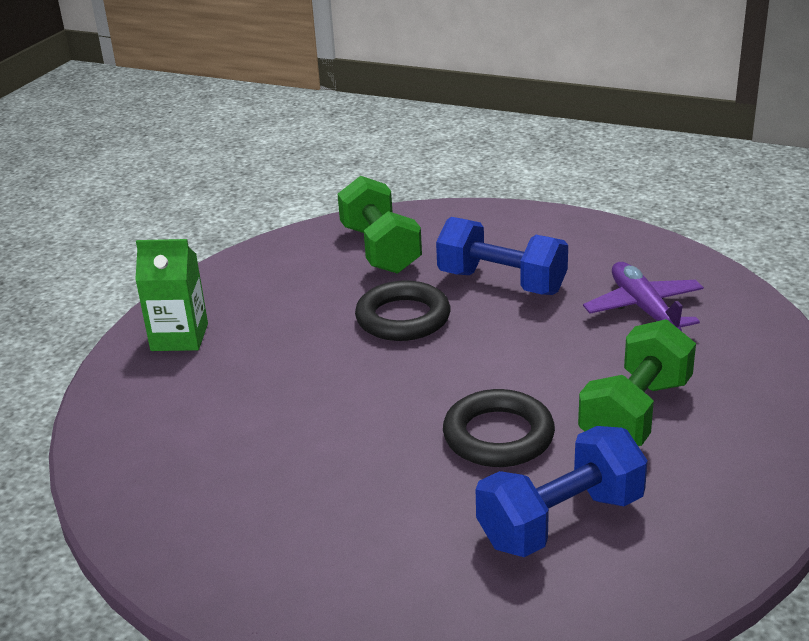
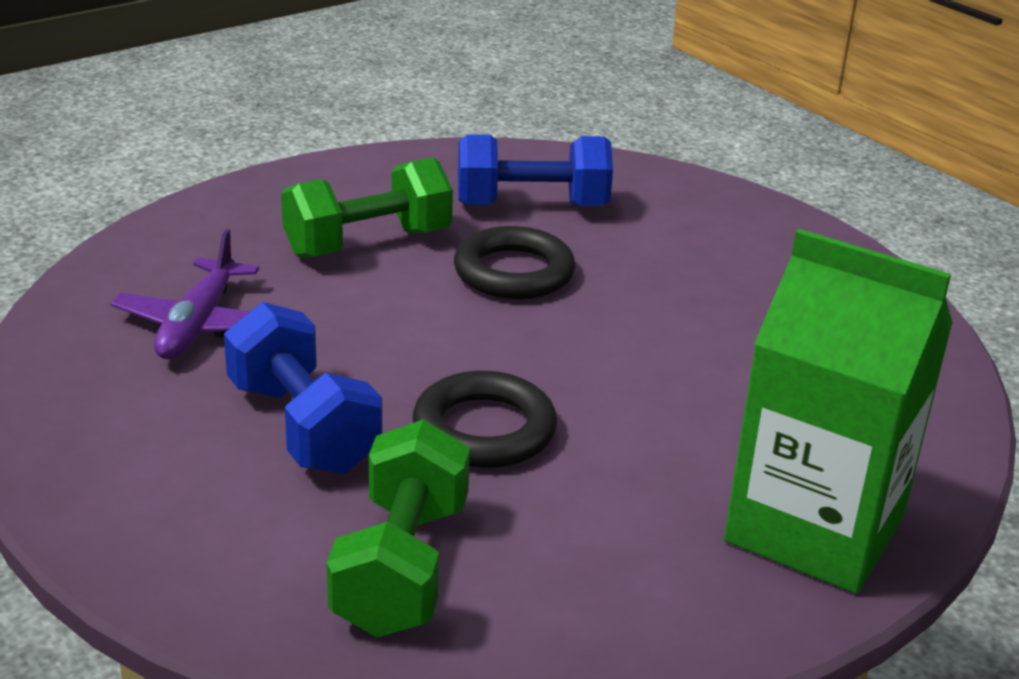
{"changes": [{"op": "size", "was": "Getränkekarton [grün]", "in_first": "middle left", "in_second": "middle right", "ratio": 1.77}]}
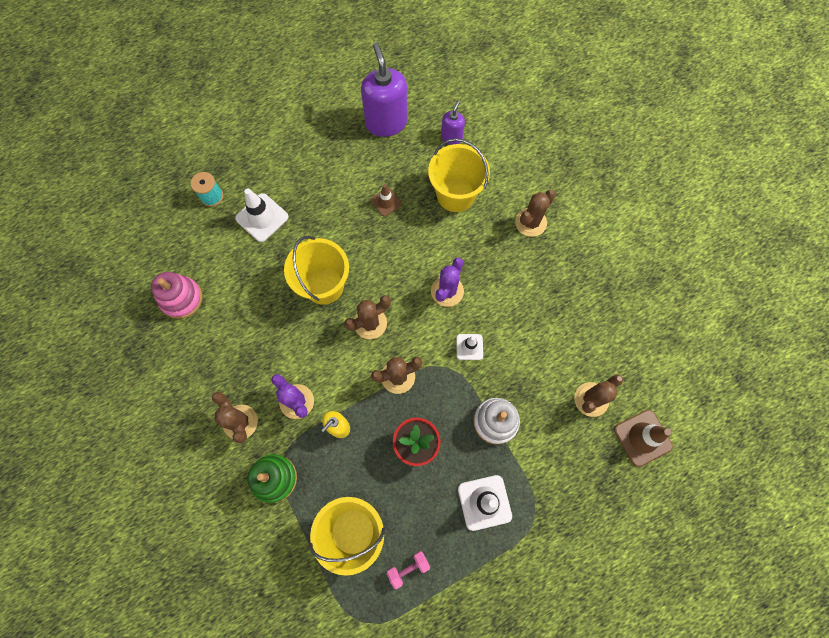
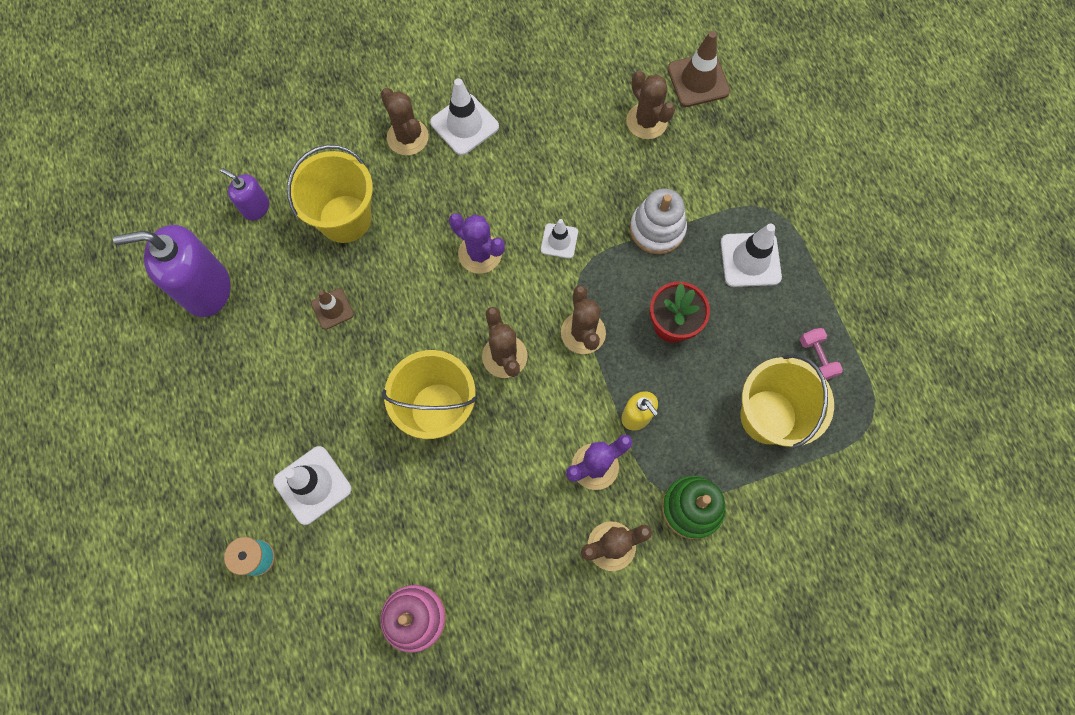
{"changes": [{"op": "appeared", "now": "Leitkegel [weiß] (no. 2 from left)", "in_second": "top centre"}]}
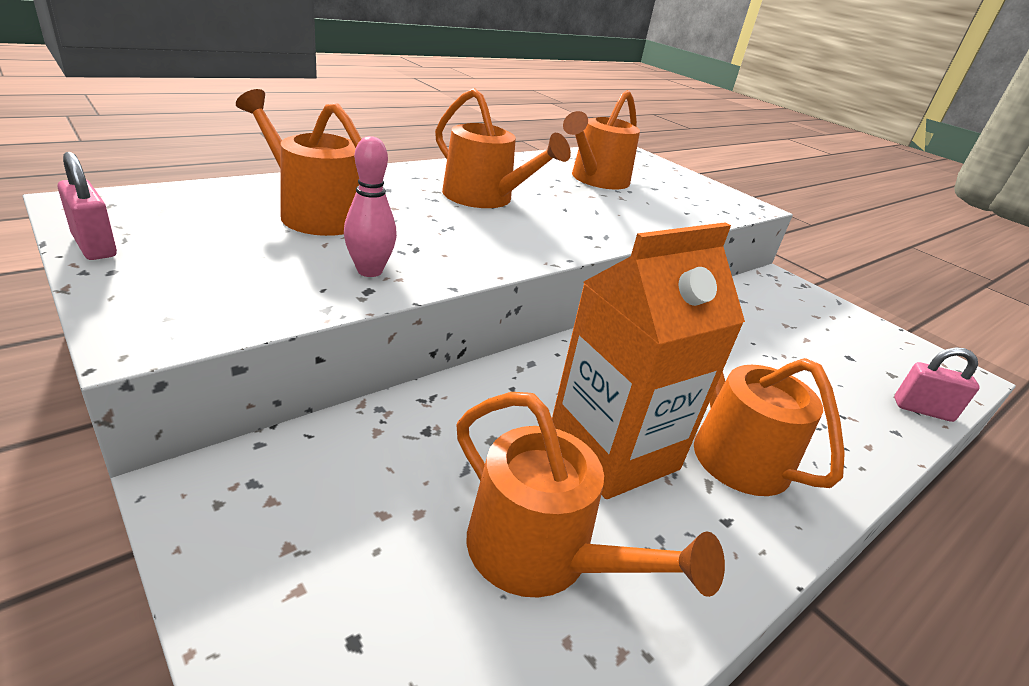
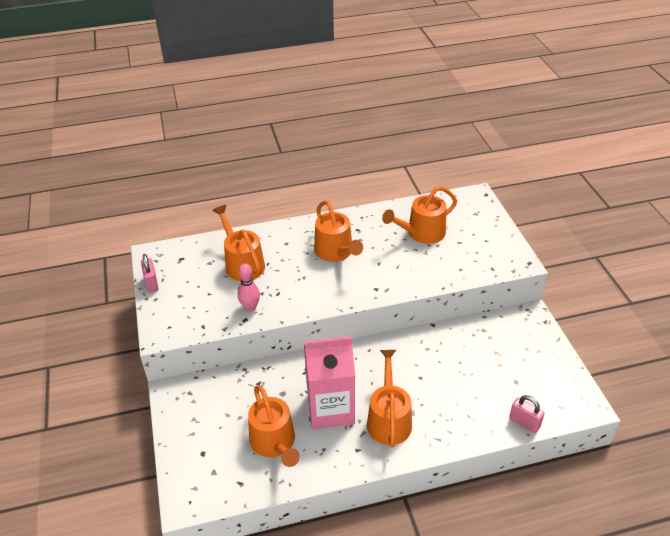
{"changes": [{"op": "colour", "was": "Getränkekarton [orange]", "now": "Getränkekarton [rosa]", "in_first": "centre", "in_second": "bottom centre"}]}
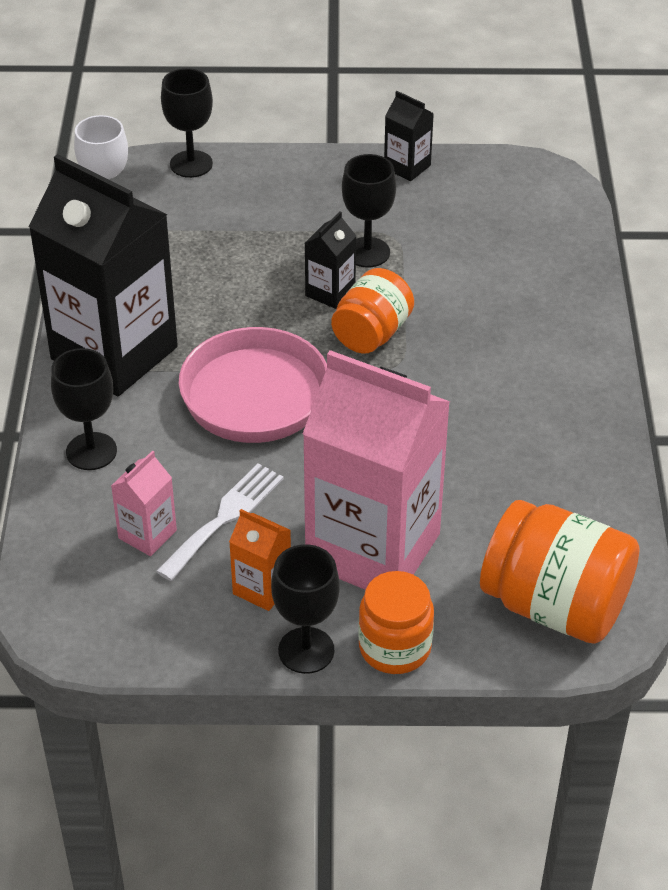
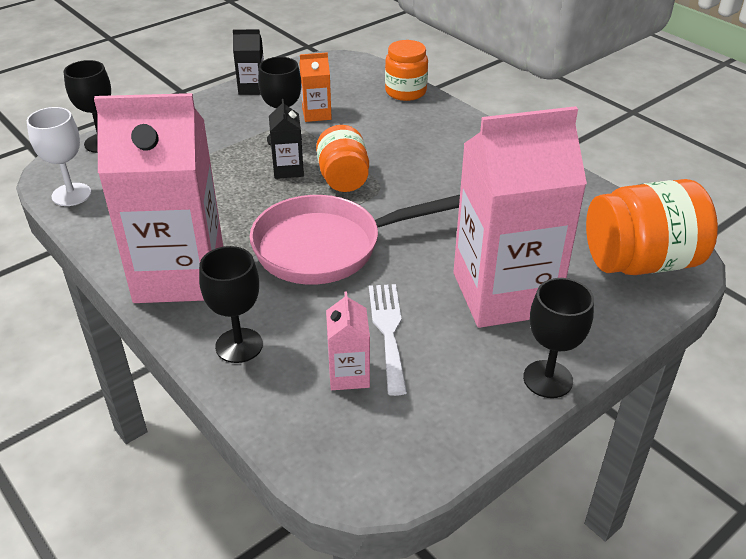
{"changes": [{"op": "colour", "was": "Getränkekarton [schwarz] (no. 1 from left)", "now": "Getränkekarton [rosa] (no. 1 from left)", "in_first": "top left", "in_second": "middle left"}, {"op": "relocated", "was": "Getränkekarton [orange]", "in_first": "centre", "in_second": "top centre"}, {"op": "relocated", "was": "Einmachglas [orange] (no. 2 from left)", "in_first": "bottom centre", "in_second": "top centre"}]}
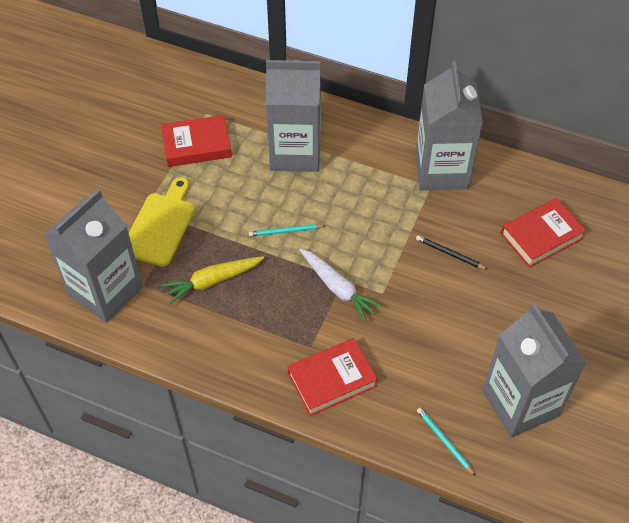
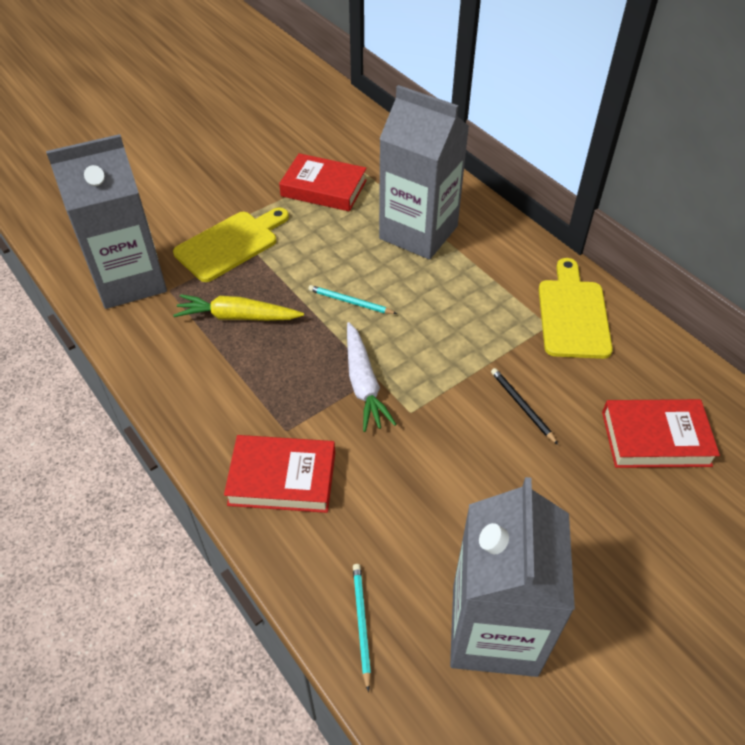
{"changes": [{"op": "exchanged", "was": "Getränkekarton [grau] (no. 3 from left)", "now": "Schneidebrett [gelb] (no. 2 from left)", "in_first": "top right", "in_second": "middle right"}]}
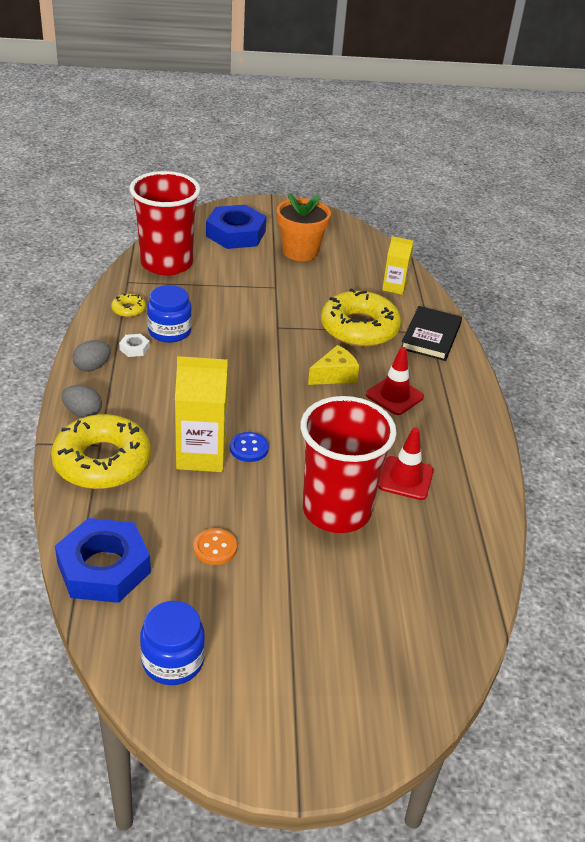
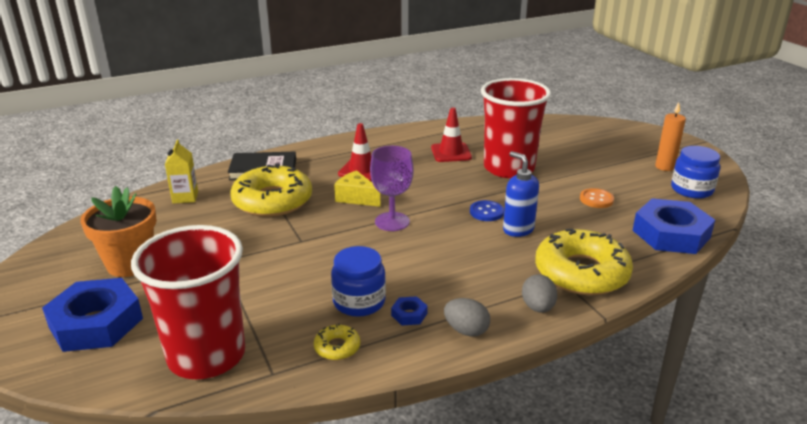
{"changes": [{"op": "appeared", "now": "Kelch [lila]", "in_second": "centre"}, {"op": "colour", "was": "Sechskantmutter [weiß]", "now": "Sechskantmutter [blau] (no. 2 from left)", "in_first": "middle left", "in_second": "bottom centre"}, {"op": "exchanged", "was": "Getränkekarton [gelb] (no. 1 from left)", "now": "Seifenspender [blau]", "in_first": "centre", "in_second": "centre"}, {"op": "appeared", "now": "Kerze [orange]", "in_second": "top right"}]}
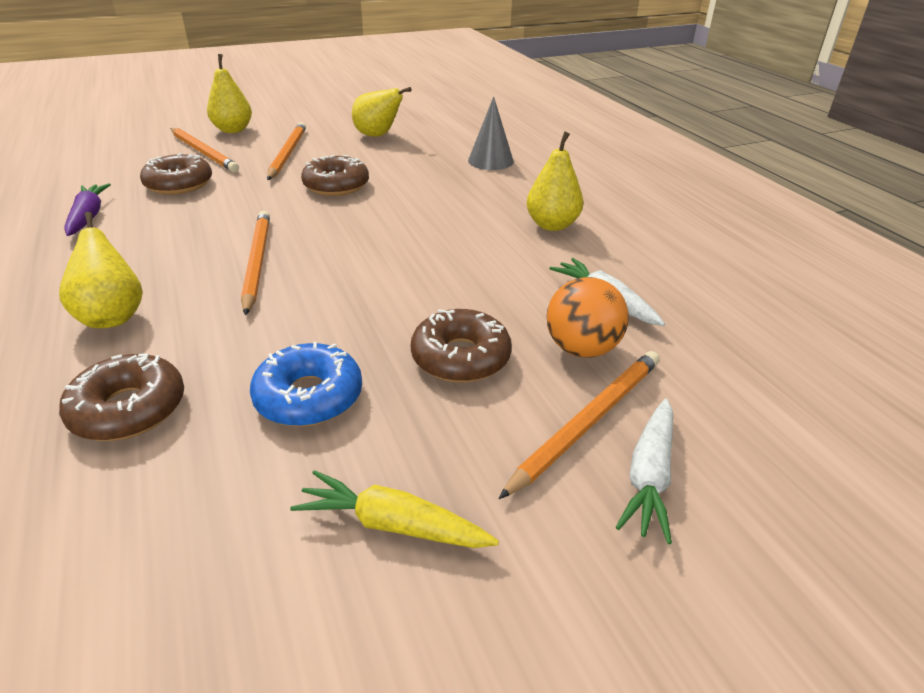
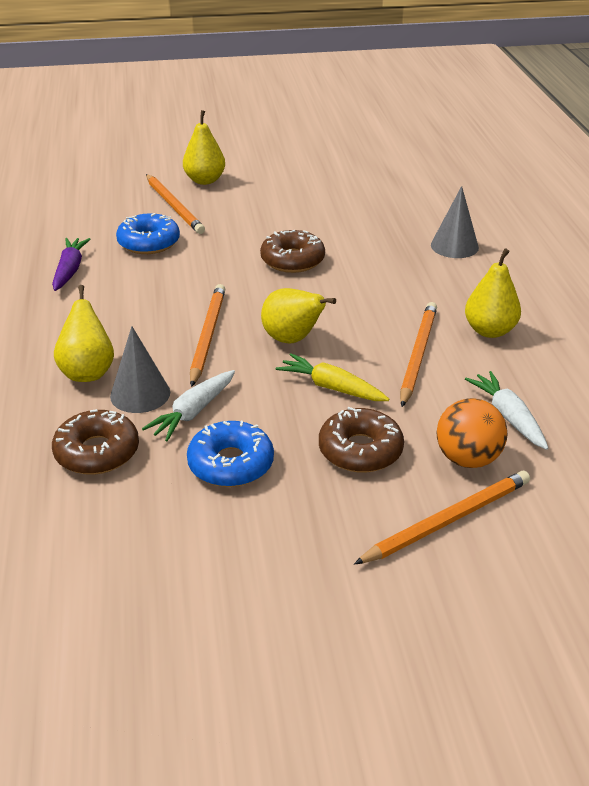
{"changes": [{"op": "appeared", "now": "Kegel [grau] (no. 1 from left)", "in_second": "middle left"}, {"op": "colour", "was": "Donut [braun] (no. 2 from left)", "now": "Donut [blau] (no. 1 from left)", "in_first": "top left", "in_second": "top left"}, {"op": "relocated", "was": "Karotte [weiß] (no. 2 from left in the first image)", "now": "Karotte [weiß] (no. 1 from left)", "in_first": "bottom right", "in_second": "middle left"}, {"op": "relocated", "was": "Birne [gelb] (no. 3 from left)", "in_first": "top centre", "in_second": "centre"}, {"op": "relocated", "was": "Karotte [gelb]", "in_first": "bottom centre", "in_second": "centre"}, {"op": "relocated", "was": "Bleistift [orange] (no. 3 from left)", "in_first": "top left", "in_second": "middle right"}]}
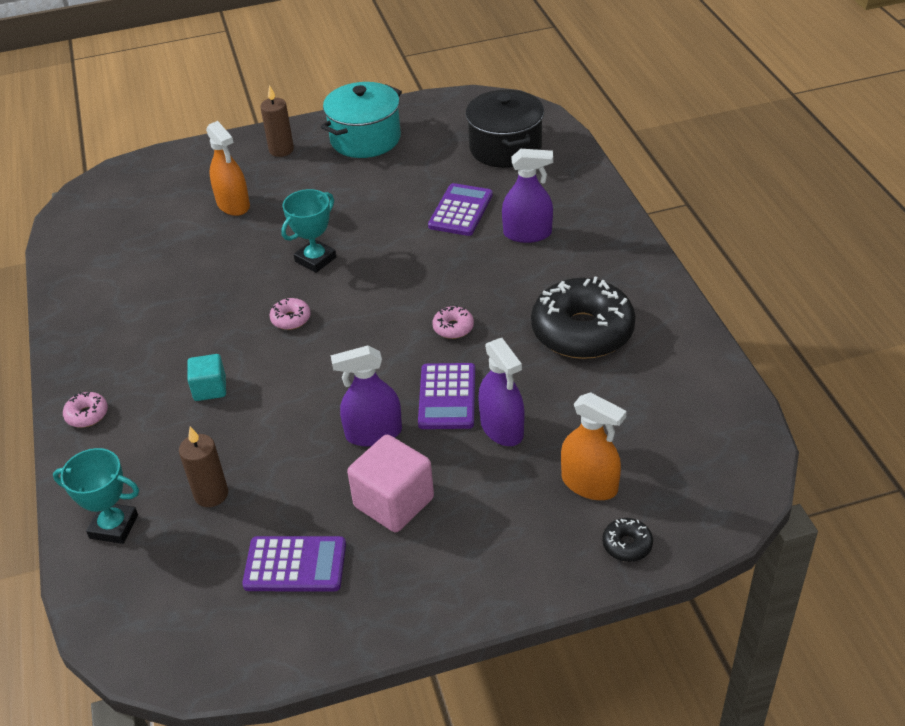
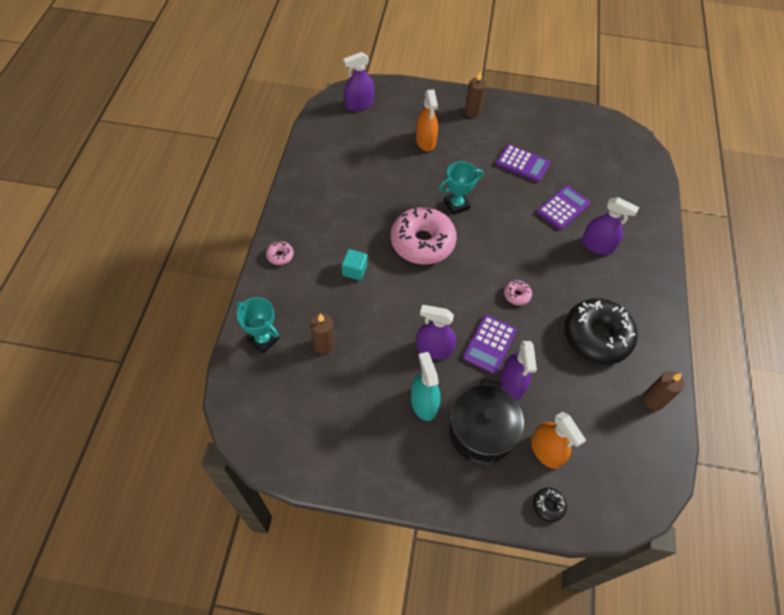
{"changes": [{"op": "appeared", "now": "Sprühflasche [lila] (no. 1 from left)", "in_second": "top centre"}, {"op": "size", "was": "Donut [rosa] (no. 2 from left)", "in_first": "middle left", "in_second": "centre", "ratio": 2.45}, {"op": "exchanged", "was": "Kubus [rosa]", "now": "Sprühflasche [türkis]", "in_first": "centre", "in_second": "centre"}, {"op": "relocated", "was": "Kochtopf [schwarz]", "in_first": "top centre", "in_second": "bottom centre"}, {"op": "relocated", "was": "Taschenrechner [lila] (no. 1 from left in the first image)", "now": "Taschenrechner [lila] (no. 2 from left)", "in_first": "bottom left", "in_second": "top right"}, {"op": "appeared", "now": "Kerze [braun] (no. 3 from left)", "in_second": "middle right"}, {"op": "missing", "was": "Kochtopf [türkis]", "in_first": "top centre"}]}
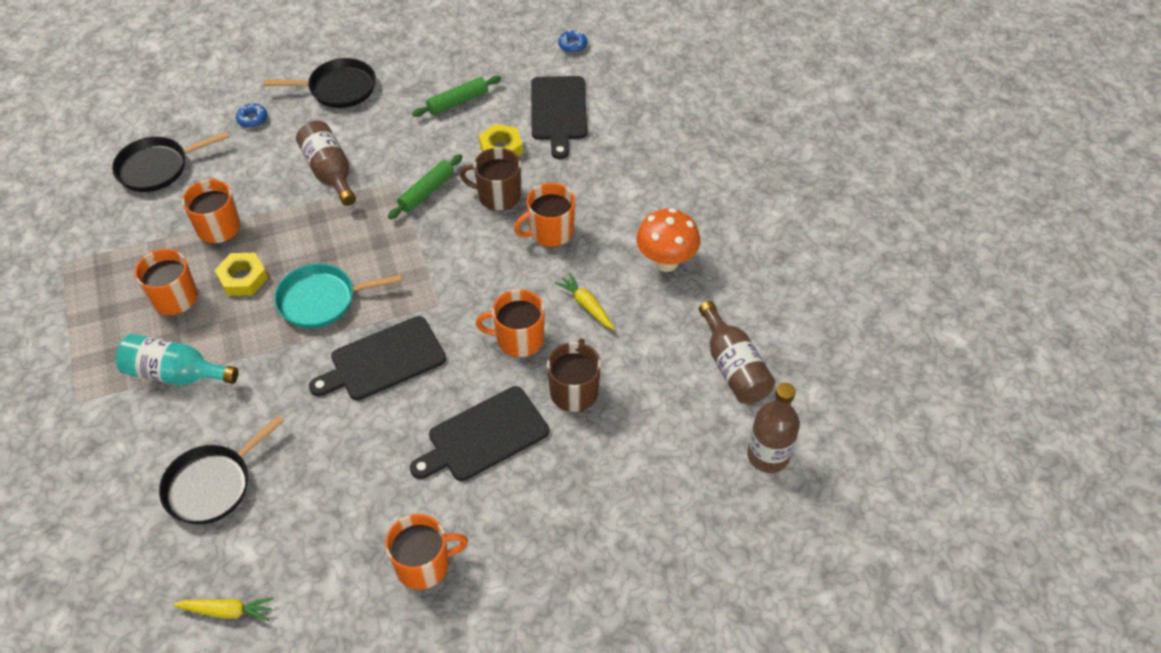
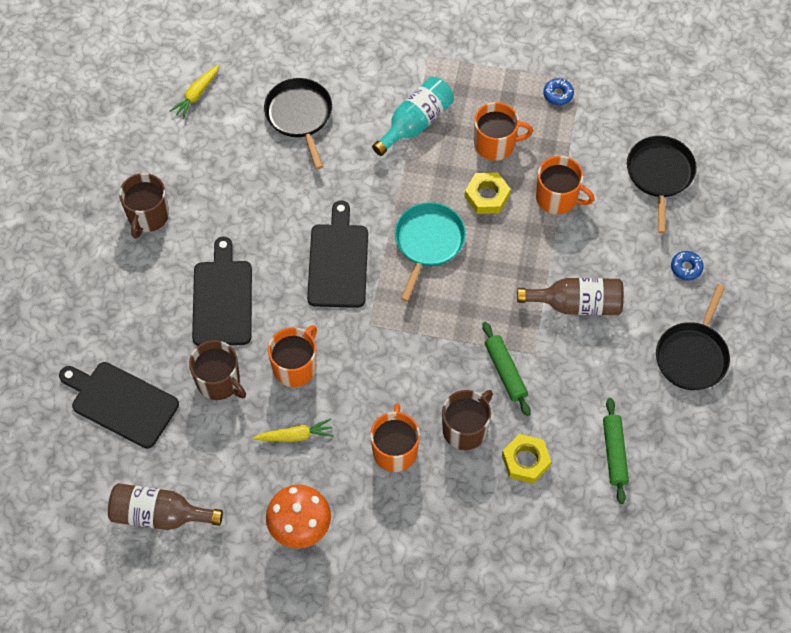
{"changes": [{"op": "relocated", "was": "Schneidebrett [schwarz] (no. 3 from left in the first image)", "now": "Schneidebrett [schwarz] (no. 1 from left)", "in_first": "top centre", "in_second": "middle left"}, {"op": "colour", "was": "Tasse [orange] (no. 3 from left)", "now": "Tasse [braun] (no. 1 from left)", "in_first": "bottom centre", "in_second": "top left"}, {"op": "relocated", "was": "Donut [blau] (no. 2 from left in the first image)", "now": "Donut [blau] (no. 1 from left)", "in_first": "top centre", "in_second": "top right"}, {"op": "missing", "was": "Flasche [braun] (no. 3 from left)", "in_first": "centre"}]}
